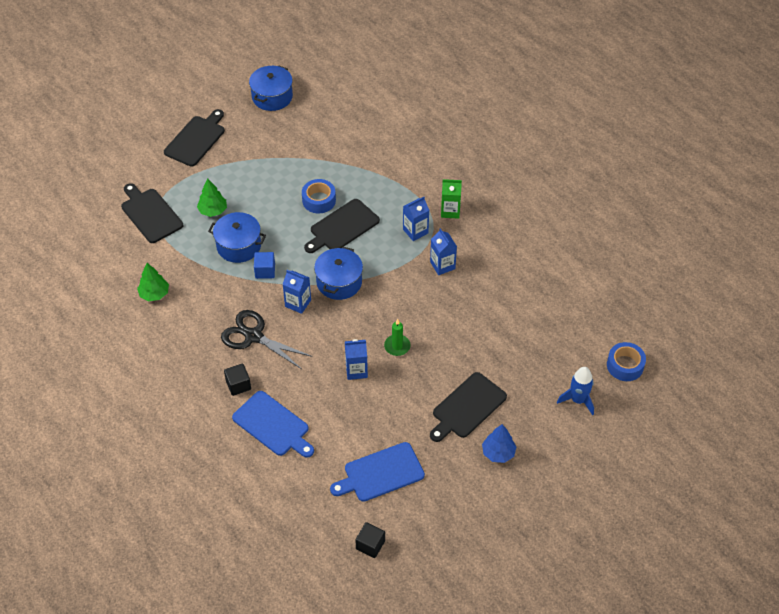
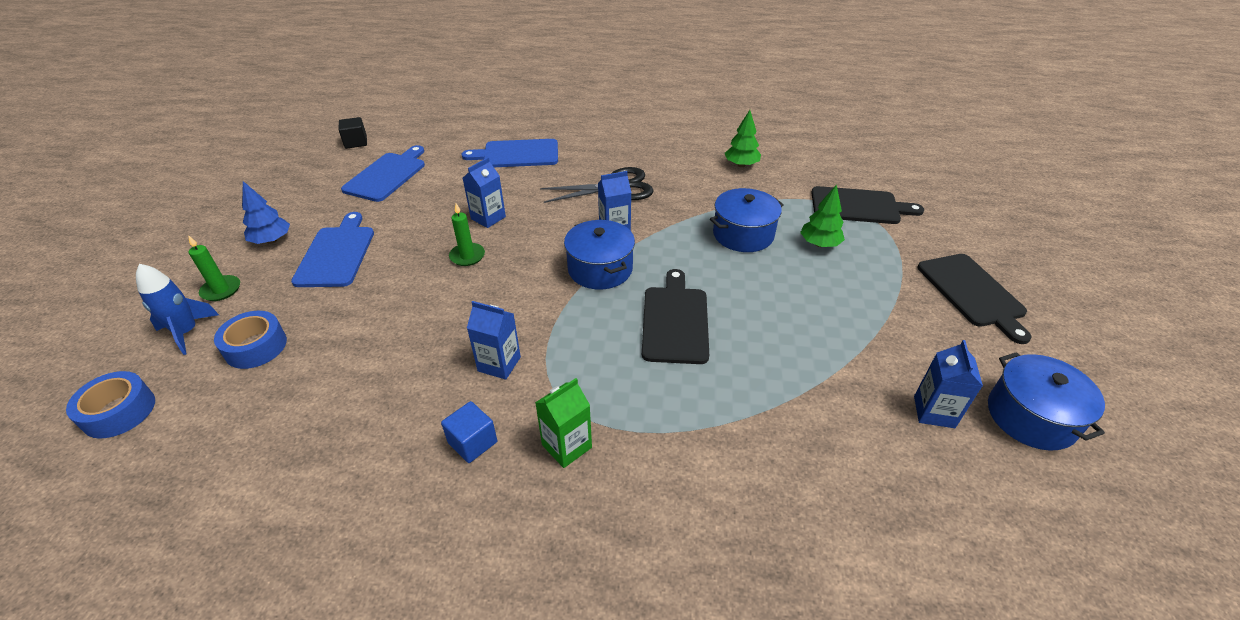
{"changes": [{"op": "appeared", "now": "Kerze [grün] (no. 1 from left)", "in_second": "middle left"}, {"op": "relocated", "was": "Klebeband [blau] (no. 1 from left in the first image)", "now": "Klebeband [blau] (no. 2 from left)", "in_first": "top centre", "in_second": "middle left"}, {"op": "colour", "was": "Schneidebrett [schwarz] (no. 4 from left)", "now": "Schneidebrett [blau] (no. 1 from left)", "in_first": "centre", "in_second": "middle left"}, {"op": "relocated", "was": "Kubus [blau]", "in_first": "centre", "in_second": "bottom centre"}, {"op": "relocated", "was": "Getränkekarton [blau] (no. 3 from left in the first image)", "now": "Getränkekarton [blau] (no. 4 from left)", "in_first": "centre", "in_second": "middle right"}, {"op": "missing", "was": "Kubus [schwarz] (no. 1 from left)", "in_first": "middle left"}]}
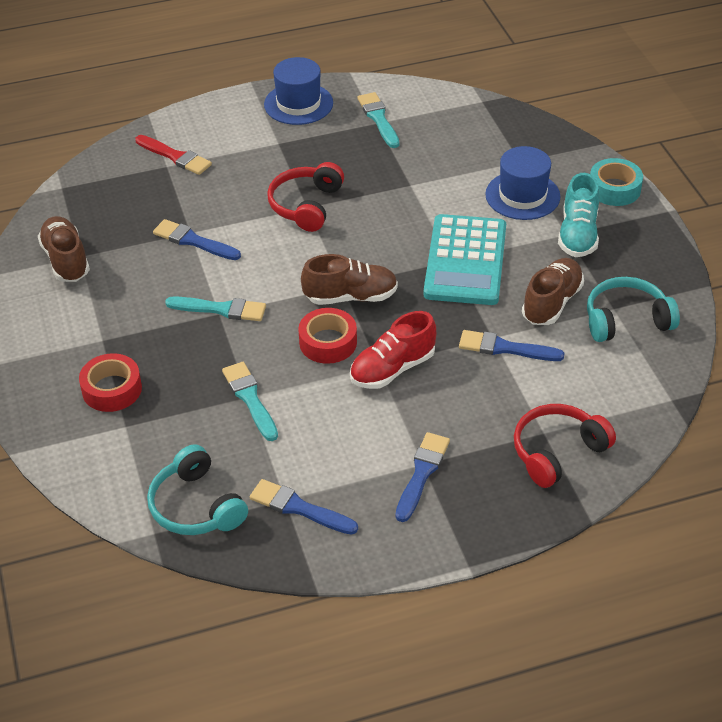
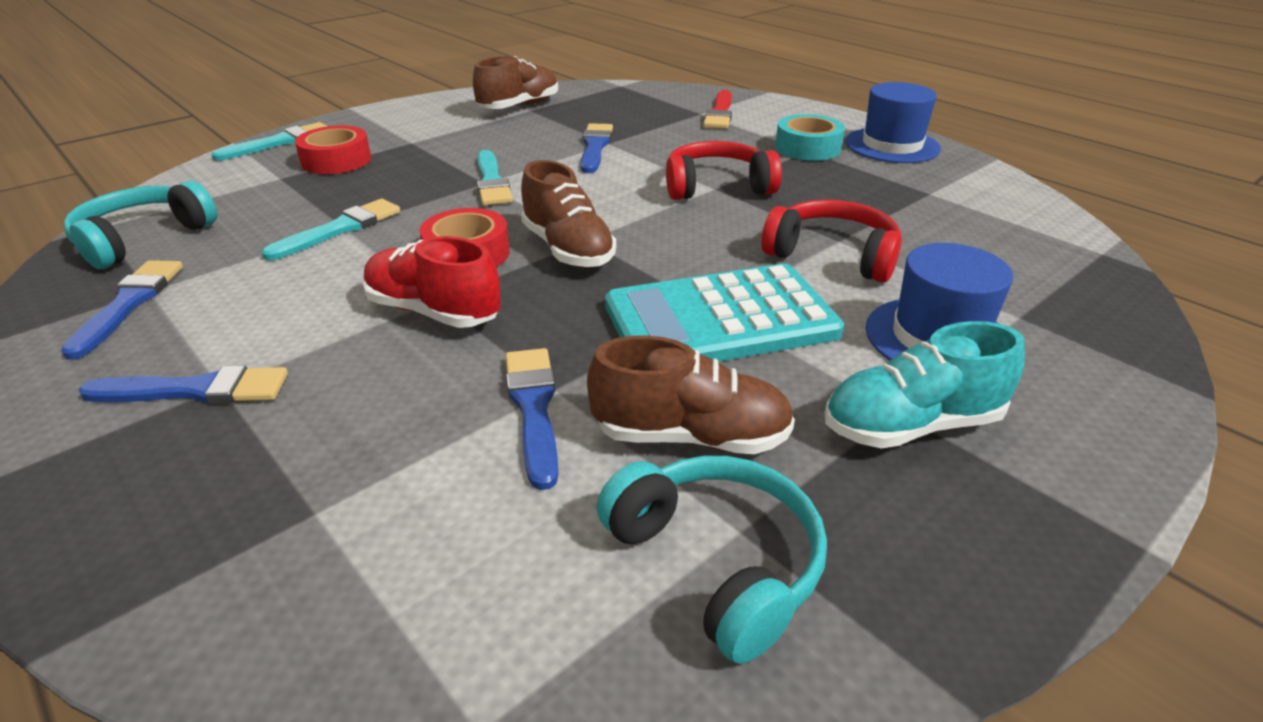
{"changes": [{"op": "relocated", "was": "Pinsel [türkis] (no. 3 from left in the first image)", "now": "Pinsel [türkis] (no. 1 from left)", "in_first": "top centre", "in_second": "top left"}, {"op": "relocated", "was": "Kopfhörer [rot] (no. 2 from left)", "in_first": "middle right", "in_second": "centre"}, {"op": "relocated", "was": "Klebeband [türkis]", "in_first": "top right", "in_second": "top centre"}]}
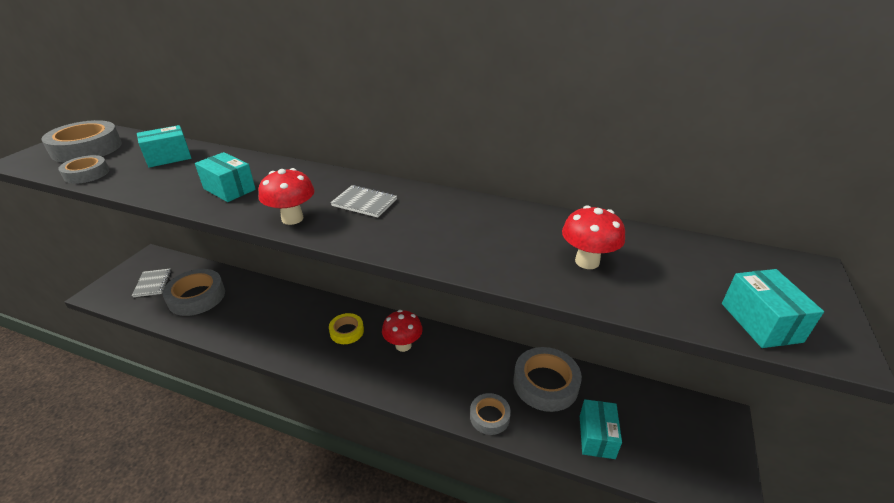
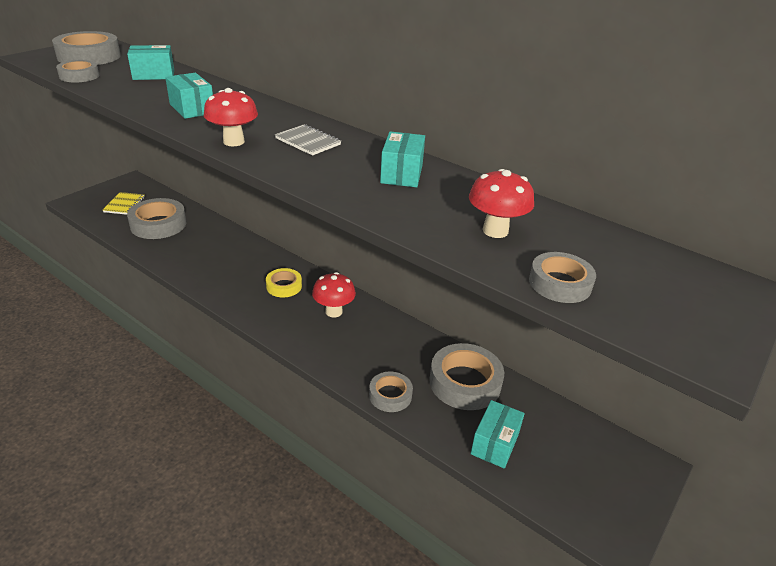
{"changes": [{"op": "colour", "was": "Notizbuch [grau] (no. 1 from left)", "now": "Notizbuch [gelb]", "in_first": "middle left", "in_second": "middle left"}, {"op": "relocated", "was": "Schachtel [türkis] (no. 4 from left in the first image)", "now": "Schachtel [türkis] (no. 3 from left)", "in_first": "middle right", "in_second": "top centre"}, {"op": "appeared", "now": "Klebeband [grau] (no. 6 from left)", "in_second": "middle right"}]}
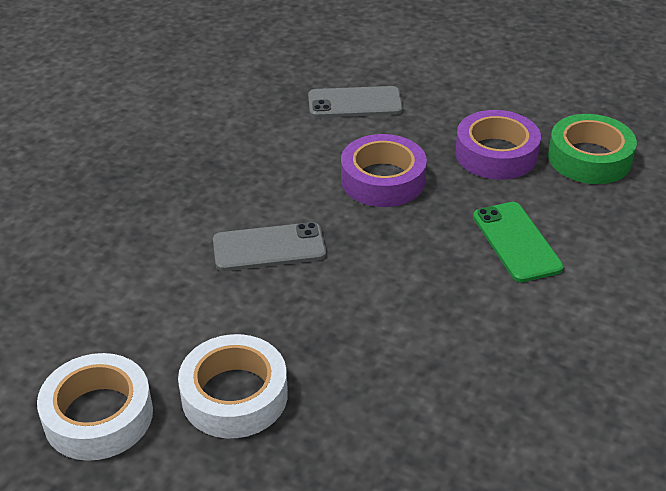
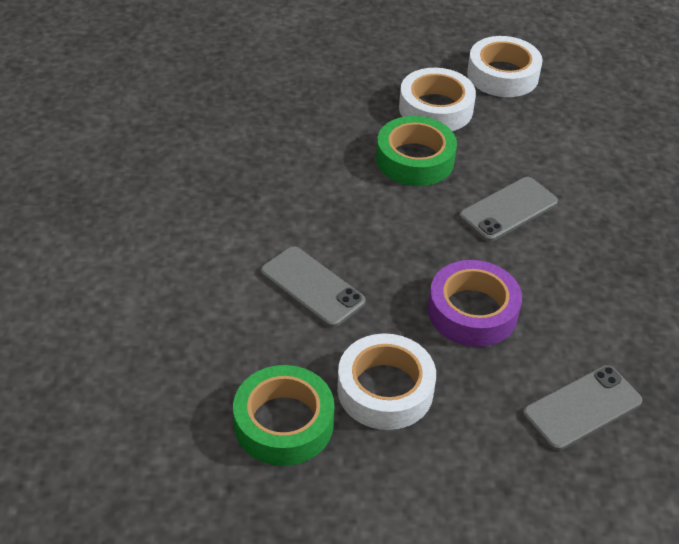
{"changes": [{"op": "colour", "was": "Handy [grün]", "now": "Handy [grau] (no. 1 from left)", "in_first": "middle right", "in_second": "centre"}, {"op": "colour", "was": "Klebeband [lila] (no. 2 from left)", "now": "Klebeband [weiß] (no. 1 from left)", "in_first": "top right", "in_second": "bottom centre"}, {"op": "appeared", "now": "Klebeband [grün] (no. 2 from left)", "in_second": "top centre"}]}
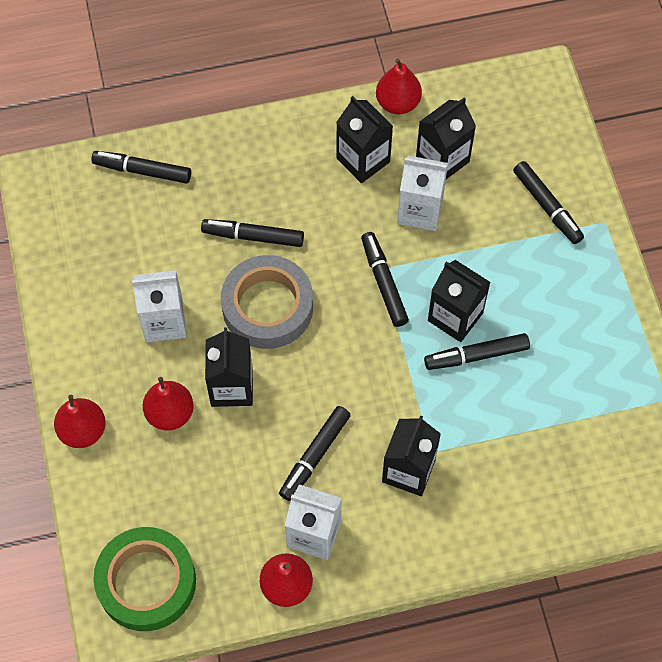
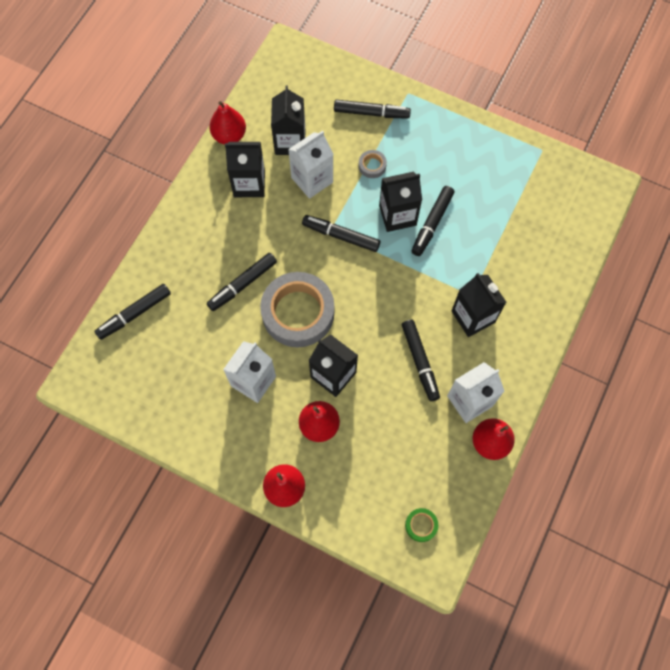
{"changes": [{"op": "appeared", "now": "Klebeband [grau] (no. 2 from left)", "in_second": "top centre"}, {"op": "size", "was": "Klebeband [grün]", "in_first": "bottom left", "in_second": "bottom centre", "ratio": 0.41}]}
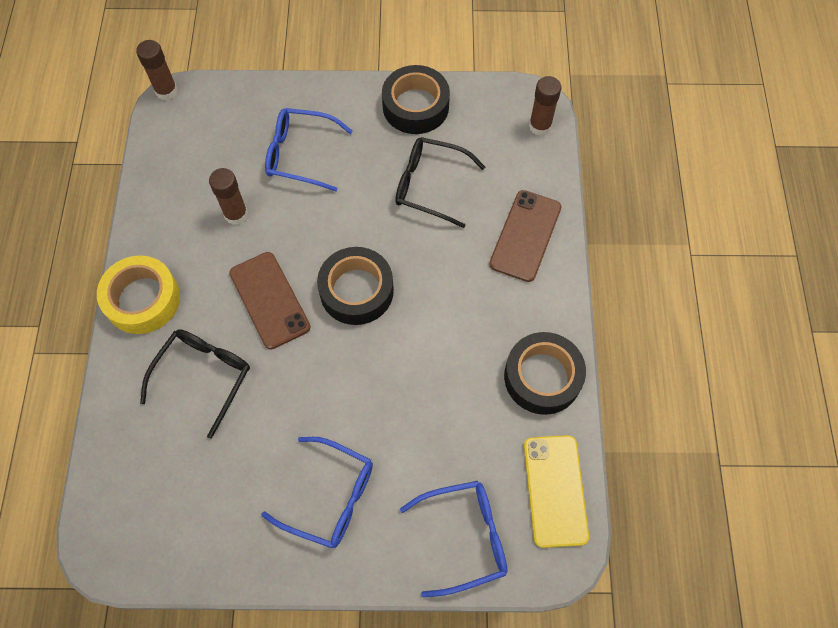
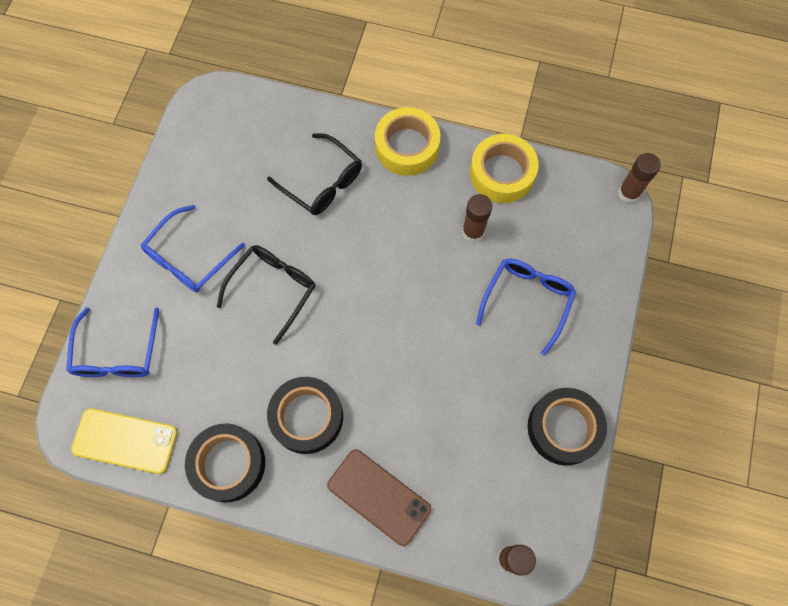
{"changes": [{"op": "relocated", "was": "Brille [schwarz] (no. 2 from left in the first image)", "now": "Brille [schwarz] (no. 1 from left)", "in_first": "top centre", "in_second": "centre"}, {"op": "relocated", "was": "Klebeband [schwarz] (no. 1 from left in the first image)", "now": "Klebeband [schwarz] (no. 2 from left)", "in_first": "centre", "in_second": "bottom centre"}, {"op": "appeared", "now": "Klebeband [gelb] (no. 2 from left)", "in_second": "top centre"}, {"op": "missing", "was": "Handy [braun] (no. 1 from left)", "in_first": "middle left"}]}
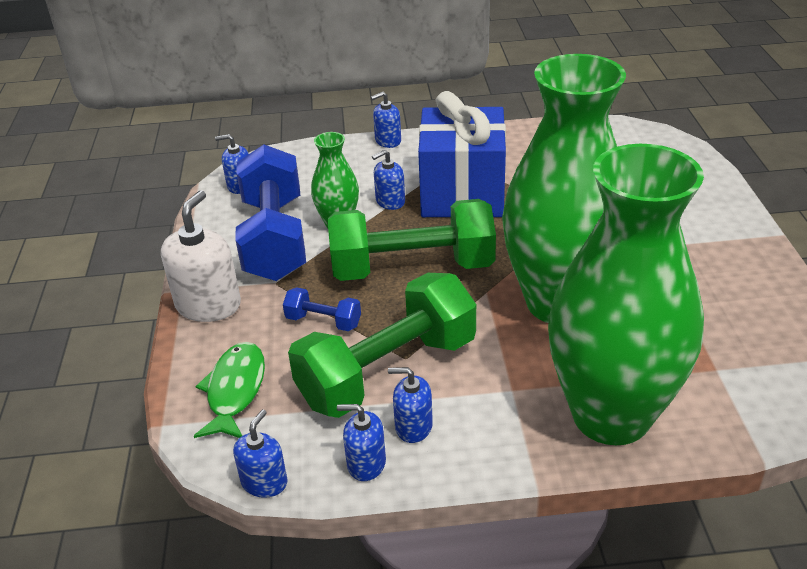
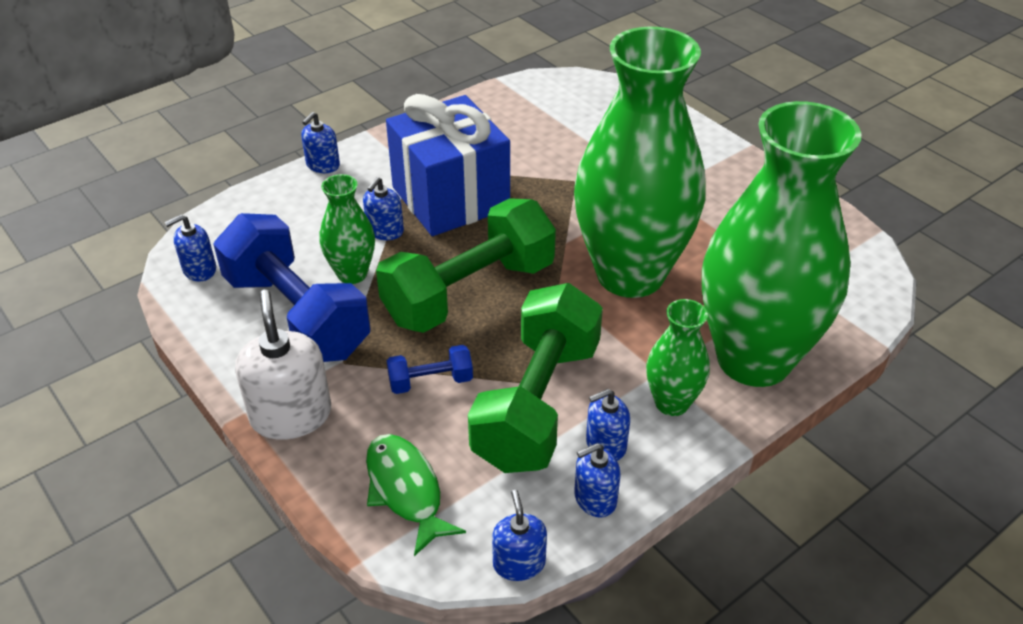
{"changes": [{"op": "appeared", "now": "Vase [grün] (no. 3 from left)", "in_second": "centre"}]}
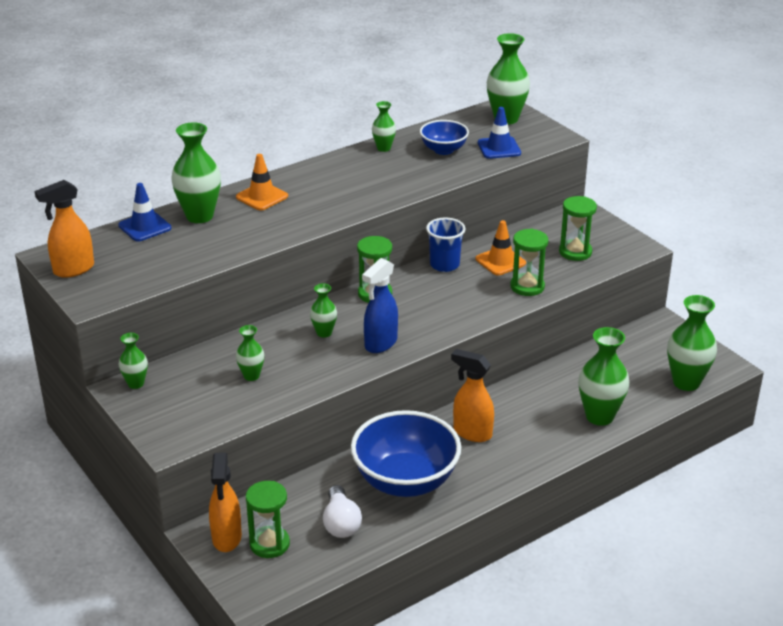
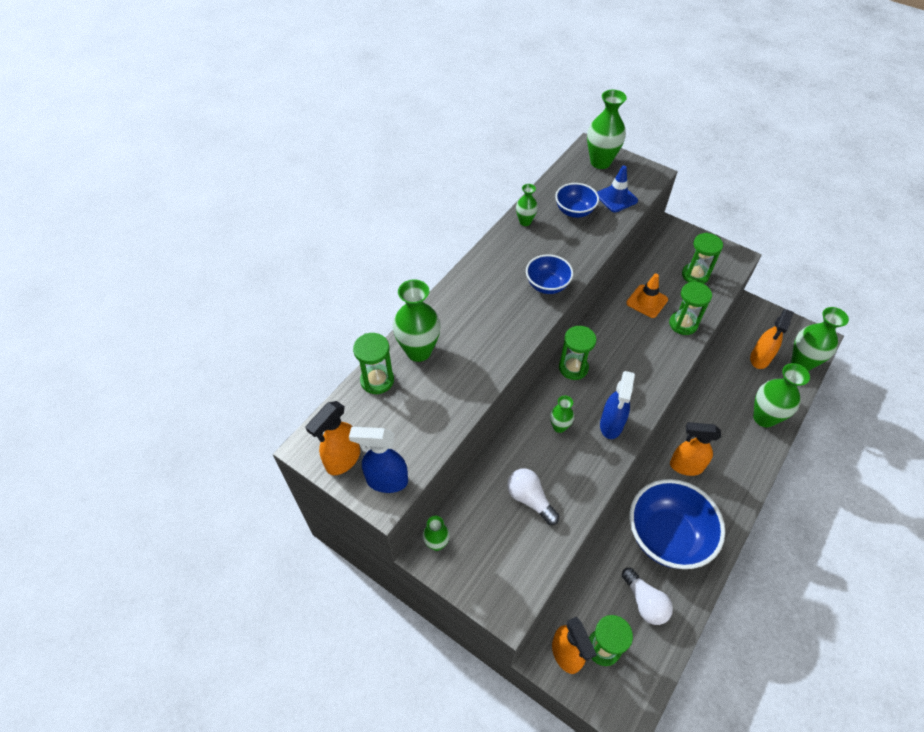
{"changes": [{"op": "appeared", "now": "Sprühflasche [blau] (no. 1 from left)", "in_second": "centre"}, {"op": "exchanged", "was": "Leitkegel [blau] (no. 1 from left)", "now": "Sanduhr [grün] (no. 1 from left)", "in_first": "middle left", "in_second": "centre"}, {"op": "exchanged", "was": "Vase [grün] (no. 3 from left)", "now": "Glühbirne [weiß] (no. 1 from left)", "in_first": "middle left", "in_second": "bottom centre"}, {"op": "appeared", "now": "Schüssel [blau] (no. 1 from left)", "in_second": "centre"}, {"op": "appeared", "now": "Sprühflasche [orange] (no. 4 from left)", "in_second": "middle right"}, {"op": "missing", "was": "Leitkegel [orange] (no. 1 from left)", "in_first": "top centre"}, {"op": "missing", "was": "Becher [blau]", "in_first": "centre"}]}
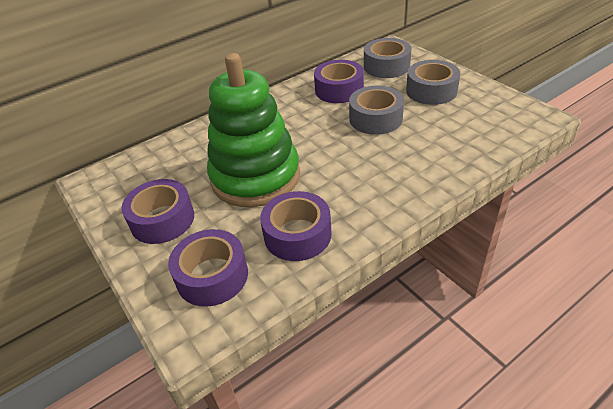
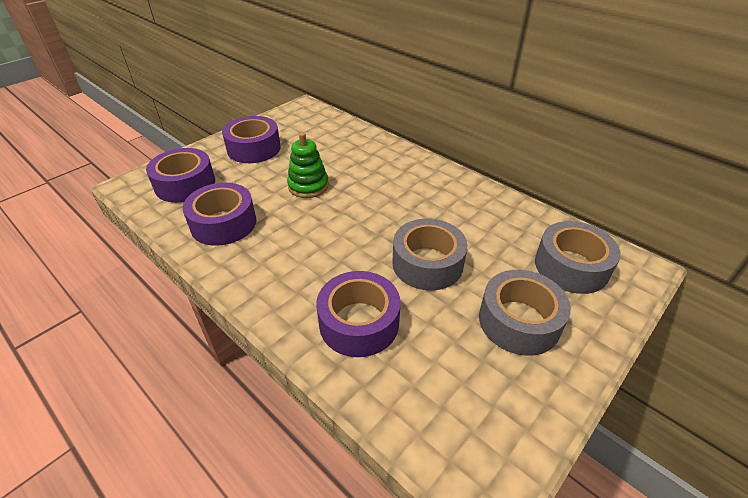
{"changes": [{"op": "size", "was": "Stapelspielzeug [grün]", "in_first": "top centre", "in_second": "top centre", "ratio": 0.46}, {"op": "relocated", "was": "Klebeband [lila] (no. 4 from left)", "in_first": "top centre", "in_second": "centre"}]}
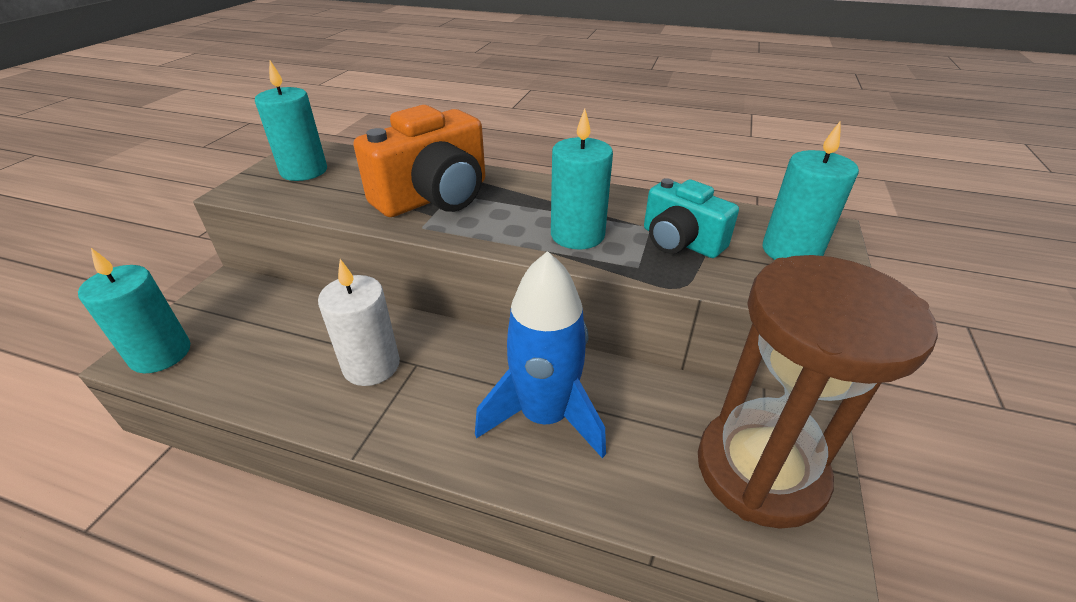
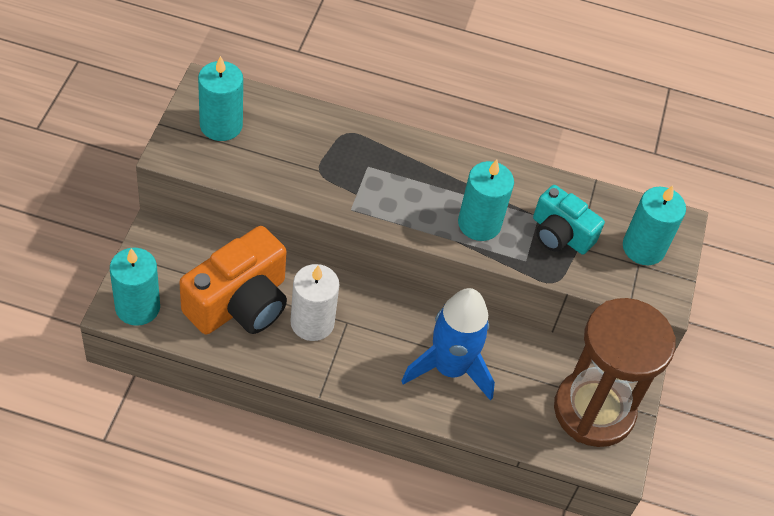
{"changes": [{"op": "relocated", "was": "Kamera [orange]", "in_first": "top centre", "in_second": "middle left"}]}
